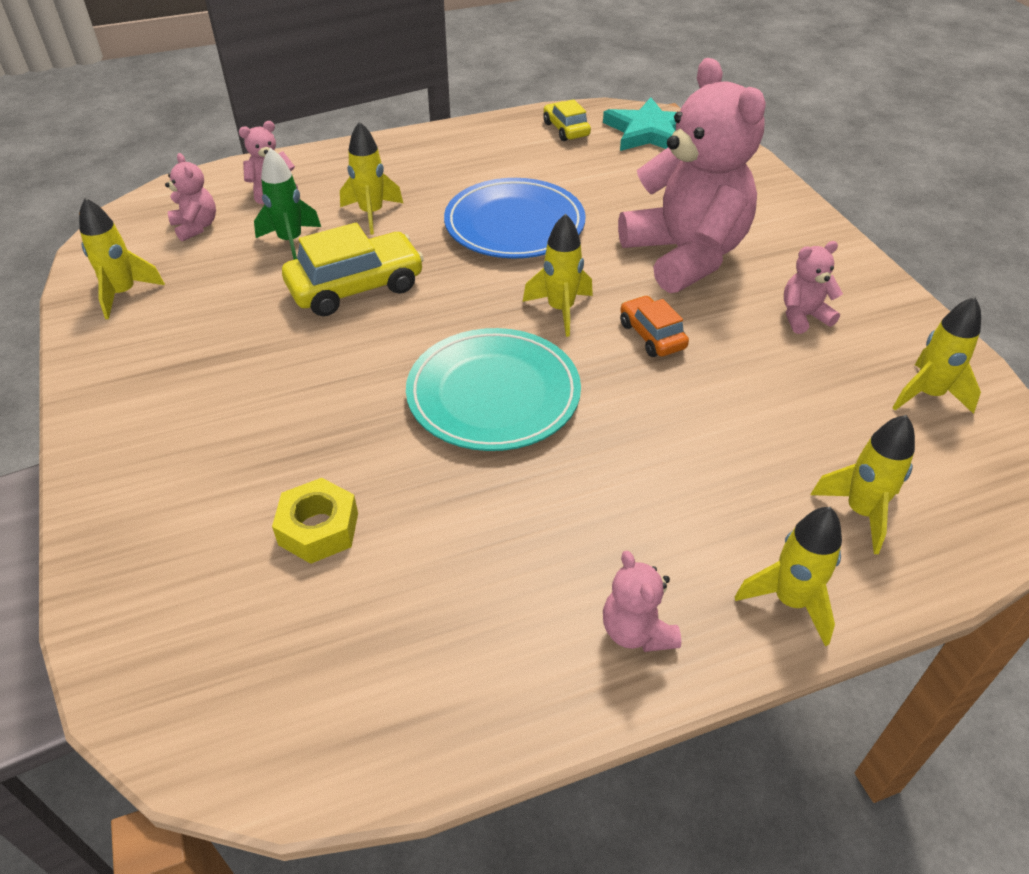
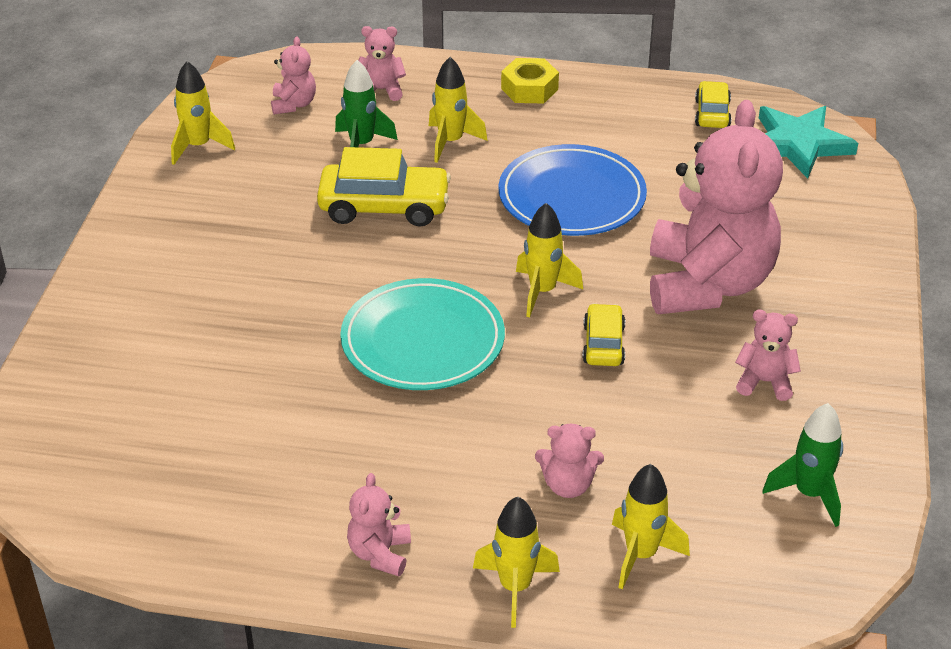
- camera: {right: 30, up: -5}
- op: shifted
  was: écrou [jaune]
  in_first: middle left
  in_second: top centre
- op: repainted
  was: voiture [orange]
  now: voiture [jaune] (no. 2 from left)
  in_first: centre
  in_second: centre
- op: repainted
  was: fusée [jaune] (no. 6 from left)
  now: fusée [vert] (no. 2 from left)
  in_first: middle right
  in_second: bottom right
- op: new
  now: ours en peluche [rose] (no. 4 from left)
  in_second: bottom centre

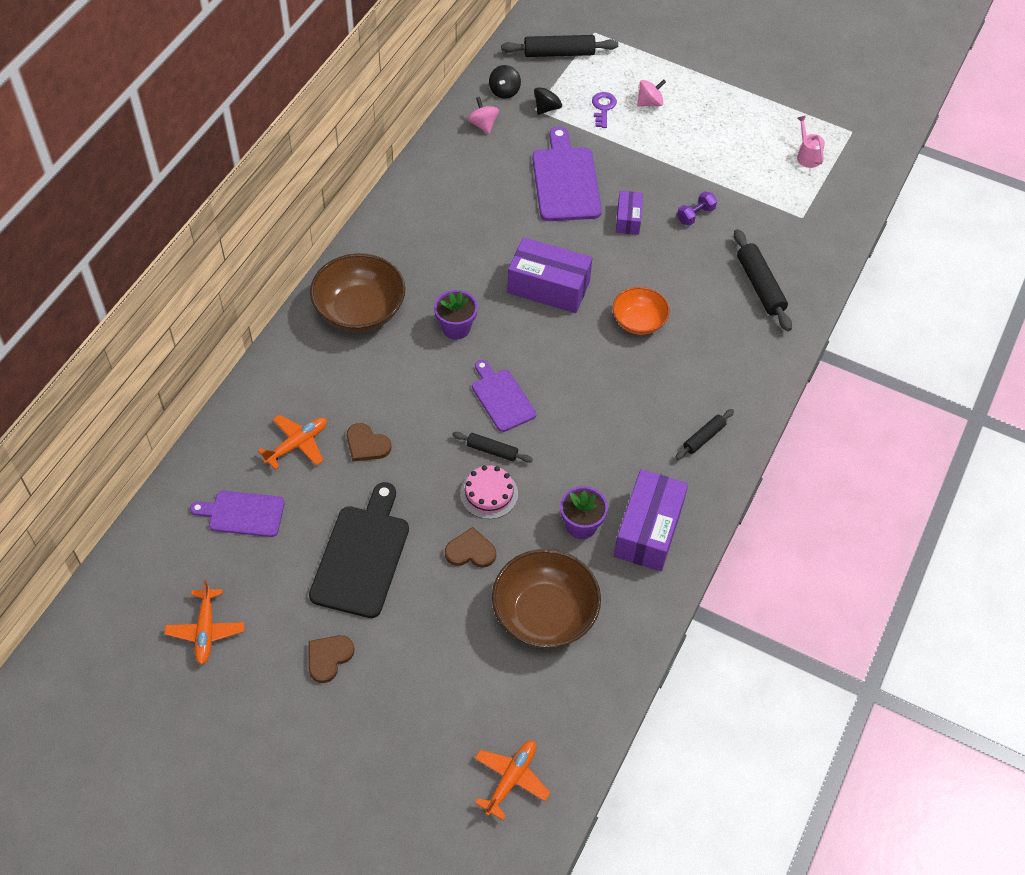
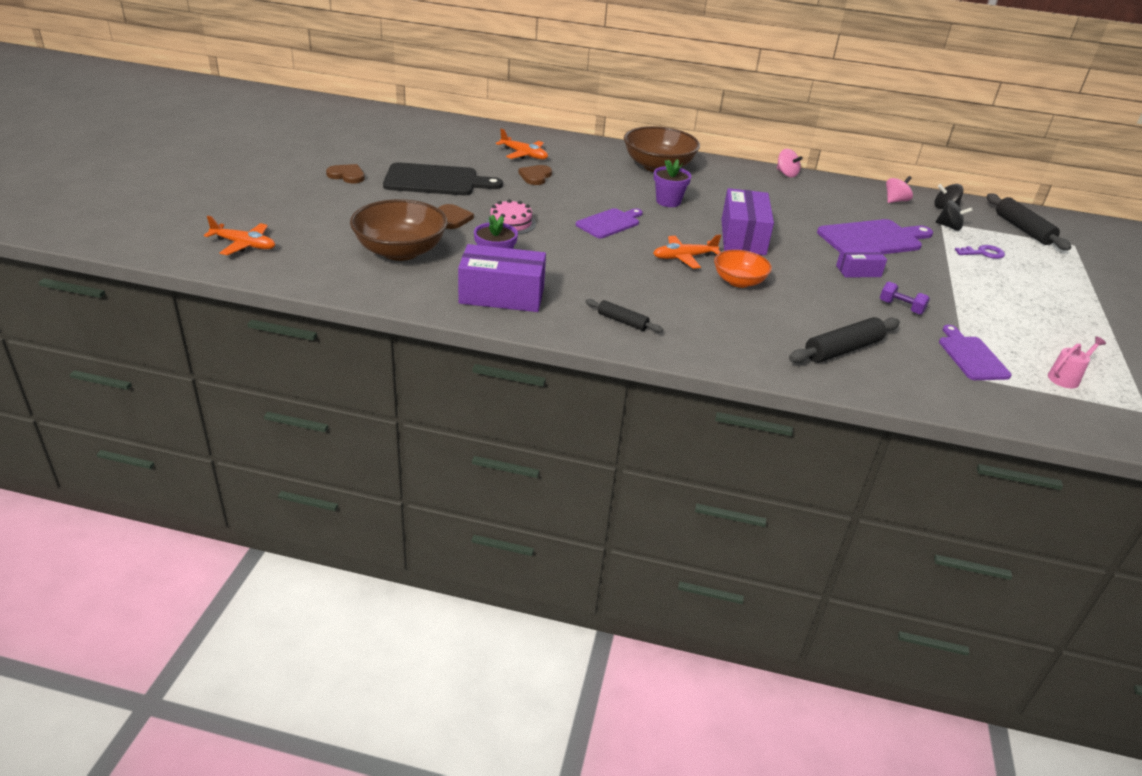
- camera: {right: 75, up: -20}
- op: shifted
  was: avion [orange] (no. 1 from left in the first image)
  now: avion [orange] (no. 3 from left)
  in_first: bottom left
  in_second: top centre
- op: shifted
  was: planche à découper [violet] (no. 1 from left in the first image)
  now: planche à découper [violet] (no. 3 from left)
  in_first: middle left
  in_second: middle right
- op: gone
  was: rouleau à pâtisserie [noir] (no. 1 from left)
  in_first: centre
- op: shifted
  was: toupie [rose] (no. 2 from left in the first image)
  now: toupie [rose] (no. 1 from left)
  in_first: top centre
  in_second: top right

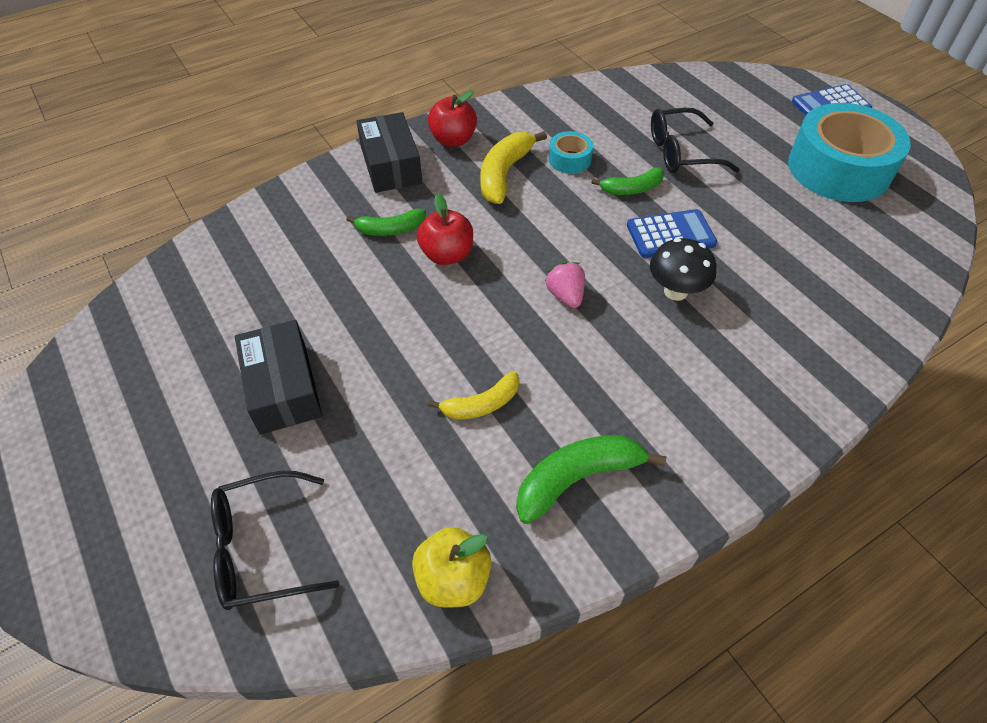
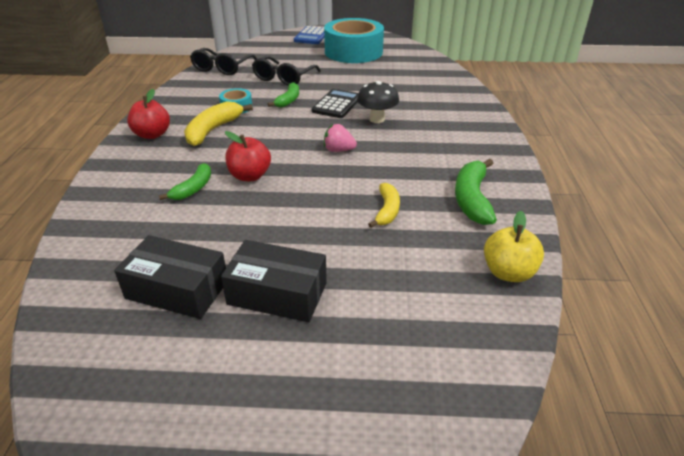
- camera: {right: -55, up: -15}
- op: shifted
  was: lunettes [noir] (no. 1 from left)
  in_first: bottom left
  in_second: top left
- op: shifted
  was: boîte [noir] (no. 2 from left in the first image)
  now: boîte [noir] (no. 1 from left)
  in_first: top centre
  in_second: middle left
- op: rotated
  was: banane [jaune] (no. 2 from left in the first image)
  in_first: top centre
  in_second: top left
  clockwise: 60
- op: repainted
  was: calculatrice [bleu] (no. 1 from left)
  now: calculatrice [noir]
  in_first: top right
  in_second: top centre

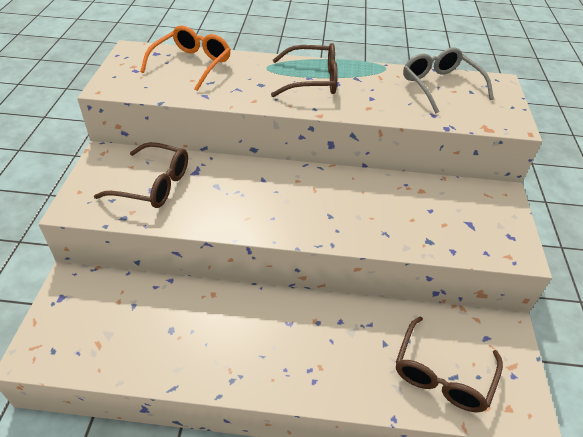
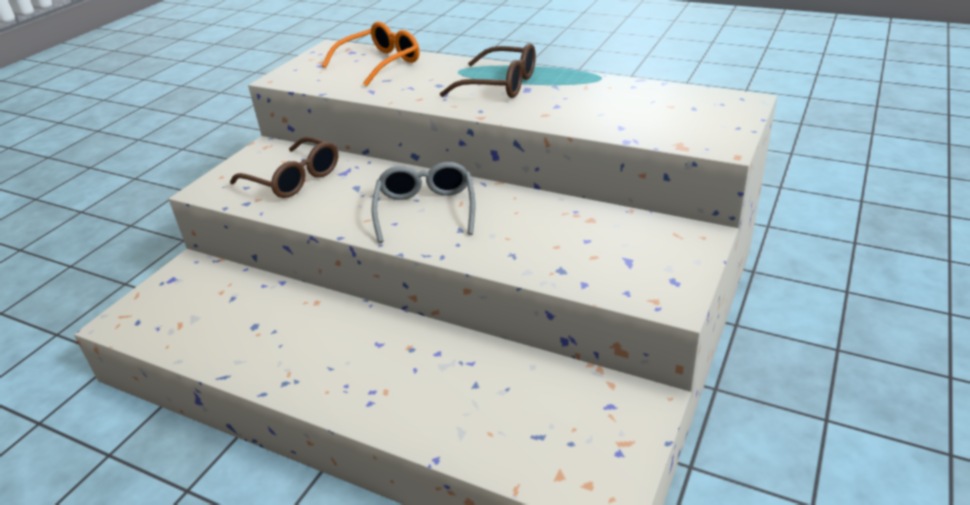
- camera: {right: 25, up: -10}
- op: gone
  was: lunettes [marron] (no. 3 from left)
  in_first: bottom right
- op: shifted
  was: lunettes [gris]
  in_first: top right
  in_second: centre

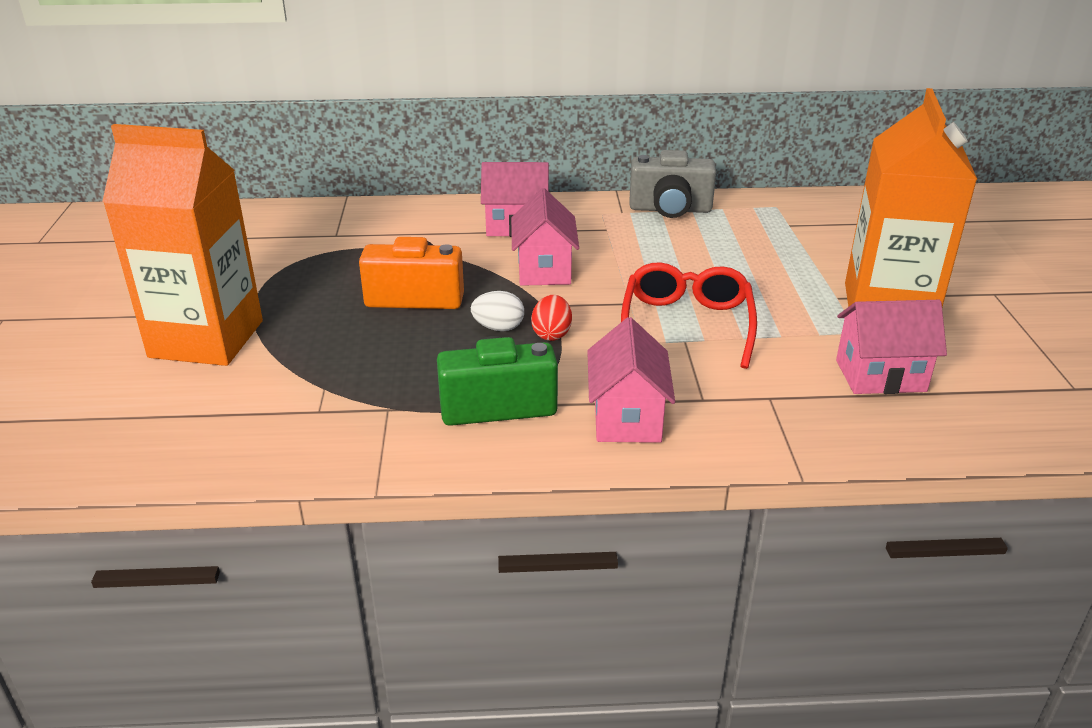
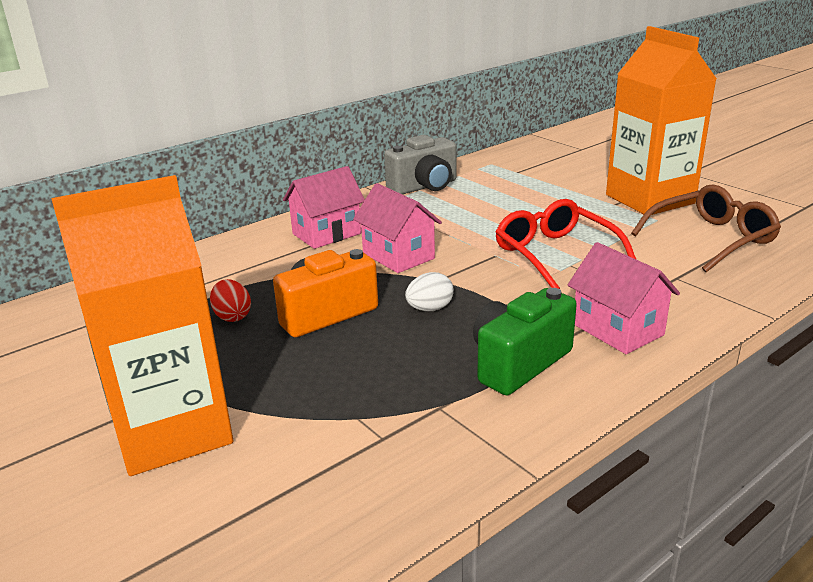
- camera: {right: -35, up: -5}
- op: shifted
  was: œuf [rouge]
  in_first: centre
  in_second: middle left
- op: swapped
  was: maison [rose] (no. 4 from left)
  now: lunettes [marron]
  in_first: middle right
  in_second: middle right

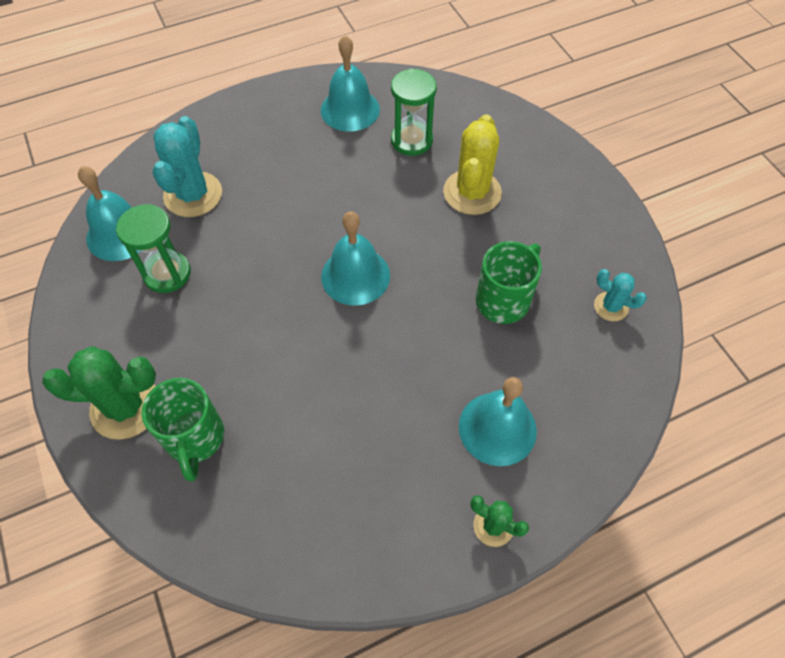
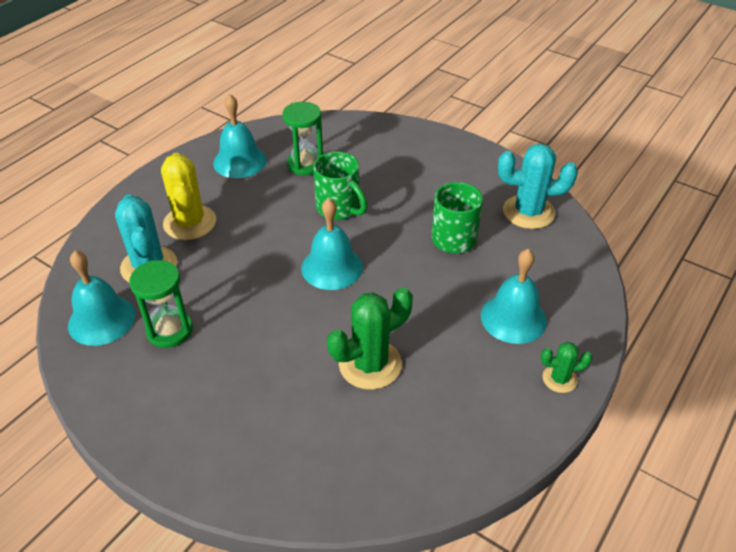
- camera: {right: -30, up: -15}
- op: shifted
  was: cactus [vert] (no. 1 from left)
  in_first: middle left
  in_second: centre
- op: shifted
  was: tasse [vert] (no. 1 from left)
  in_first: middle left
  in_second: centre
- op: shifted
  was: cactus [jaune]
  in_first: top centre
  in_second: middle left
- op: scaled
  was: cactus [turquoise] (no. 2 from left)
  in_first: middle right
  in_second: middle right
  ratio: 1.86

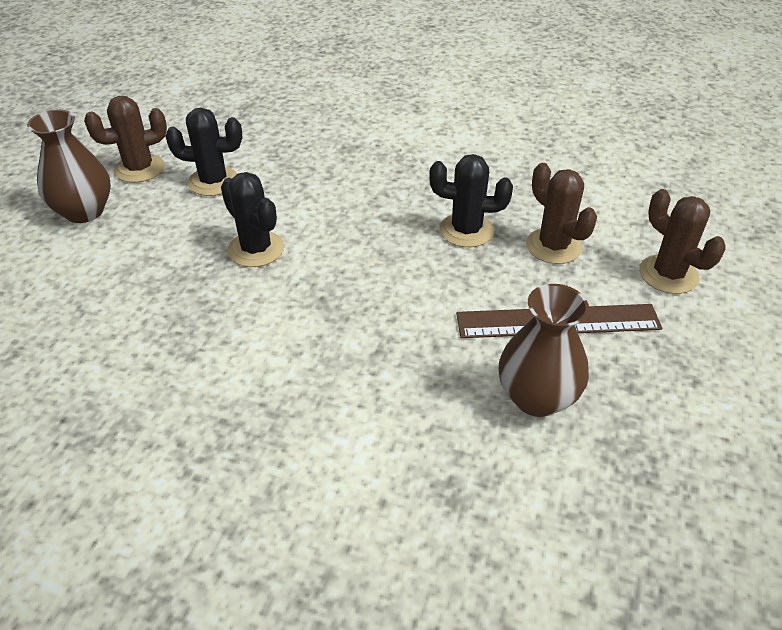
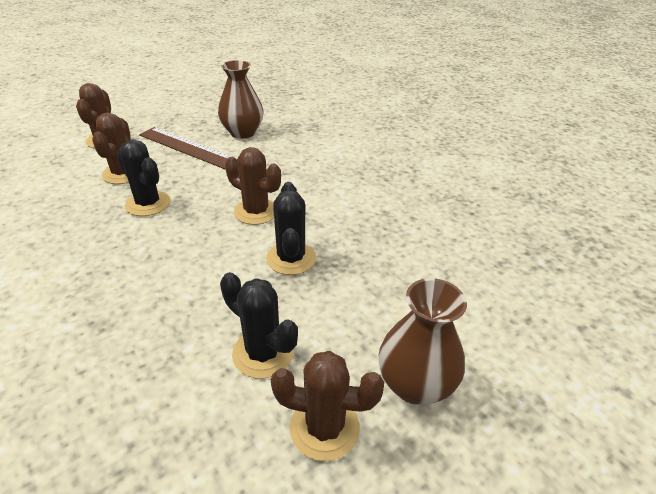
- camera: {right: -145, up: -5}
- op: new
  now: cactus [marron] (no. 3 from left)
  in_second: centre

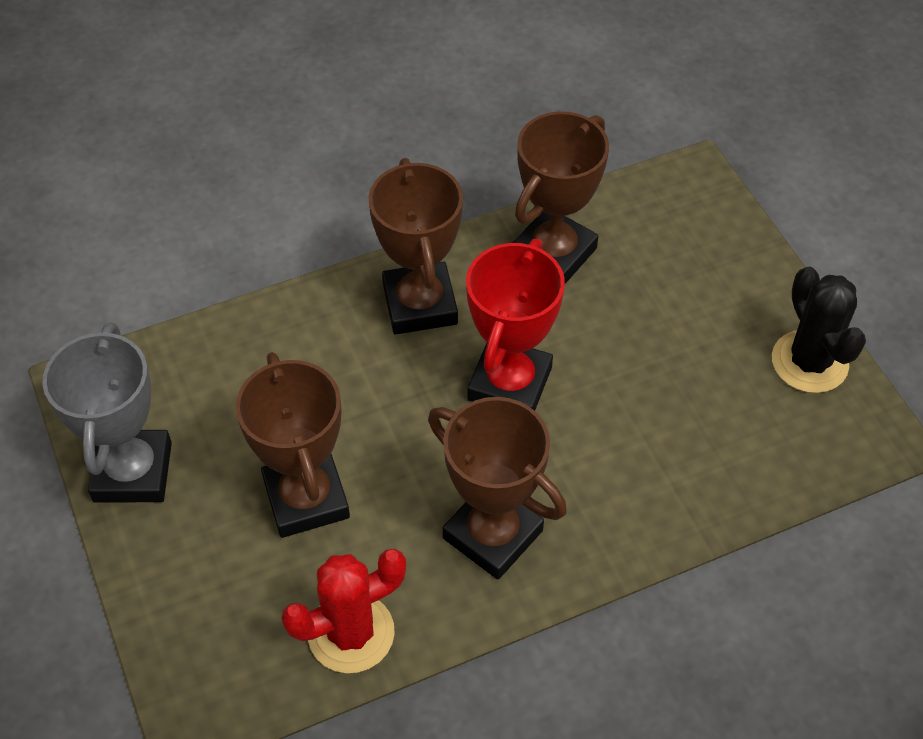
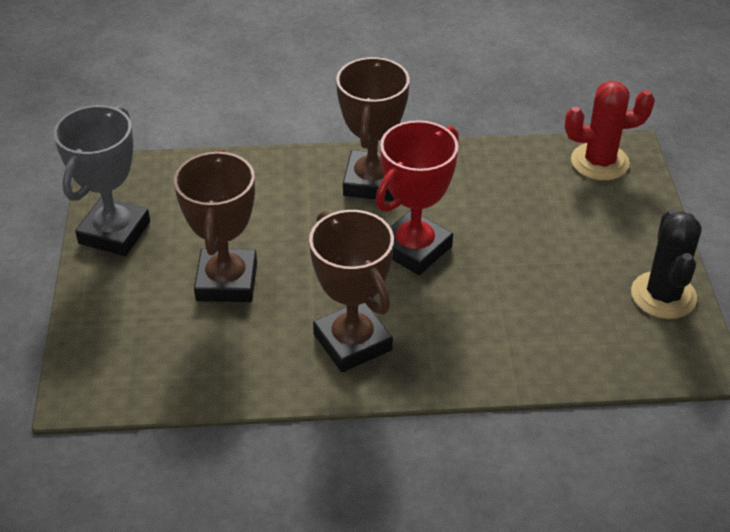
- camera: {right: 20, up: -10}
- op: shifted
  was: cactus [rouge]
  in_first: bottom centre
  in_second: top right
- op: gone
  was: trophée [marron] (no. 4 from left)
  in_first: top centre

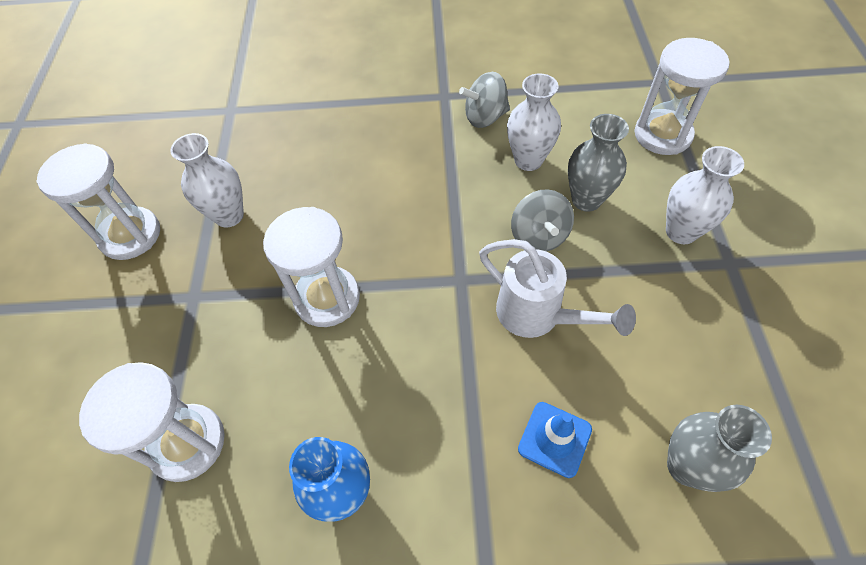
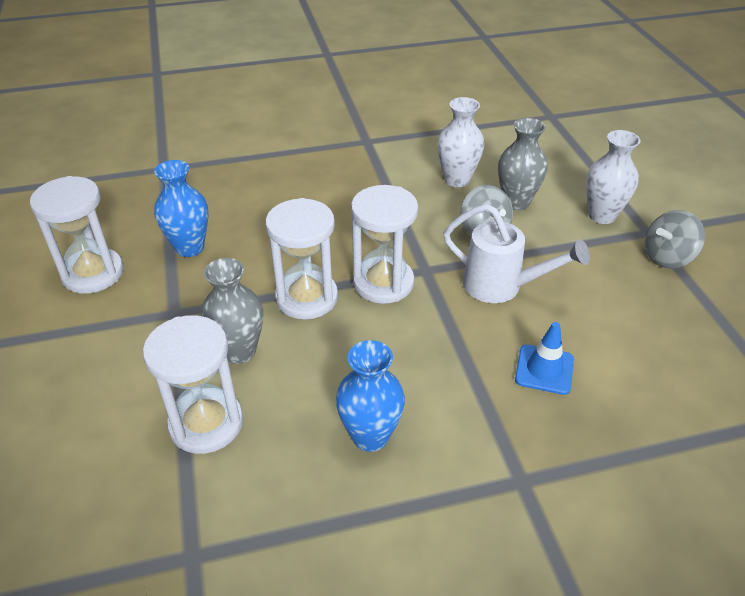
- camera: {right: -15, up: -15}
- op: repainted
  was: vase [blanc] (no. 1 from left)
  now: vase [bleu] (no. 1 from left)
  in_first: top left
  in_second: middle left
- op: shifted
  was: toupie [gris] (no. 1 from left in the first image)
  now: toupie [gris] (no. 2 from left)
  in_first: top centre
  in_second: middle right
- op: shifted
  was: sablier [blanc] (no. 4 from left)
  in_first: top right
  in_second: centre
- op: shifted
  was: vase [gris] (no. 2 from left in the first image)
  now: vase [gris] (no. 1 from left)
  in_first: bottom right
  in_second: middle left

